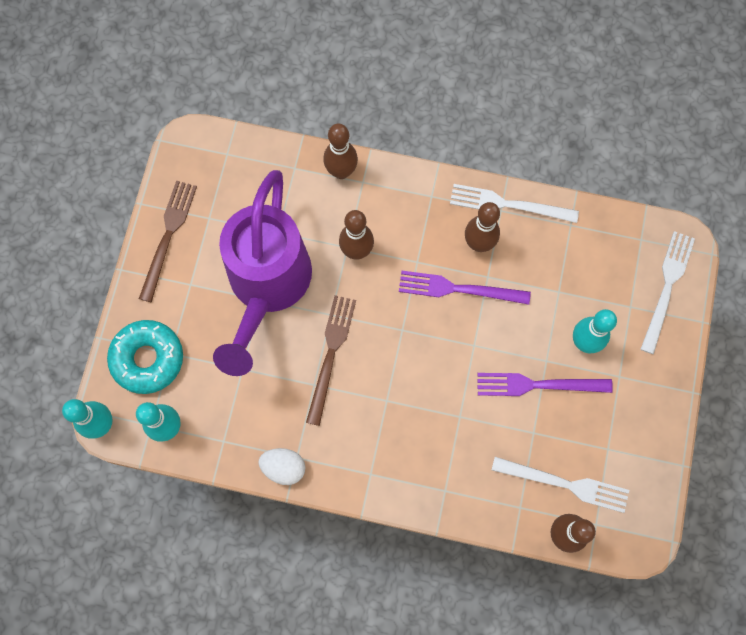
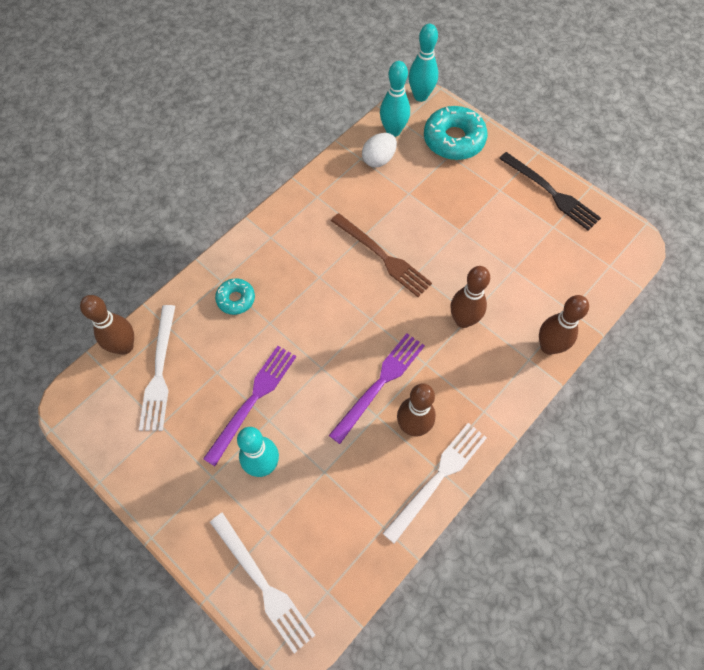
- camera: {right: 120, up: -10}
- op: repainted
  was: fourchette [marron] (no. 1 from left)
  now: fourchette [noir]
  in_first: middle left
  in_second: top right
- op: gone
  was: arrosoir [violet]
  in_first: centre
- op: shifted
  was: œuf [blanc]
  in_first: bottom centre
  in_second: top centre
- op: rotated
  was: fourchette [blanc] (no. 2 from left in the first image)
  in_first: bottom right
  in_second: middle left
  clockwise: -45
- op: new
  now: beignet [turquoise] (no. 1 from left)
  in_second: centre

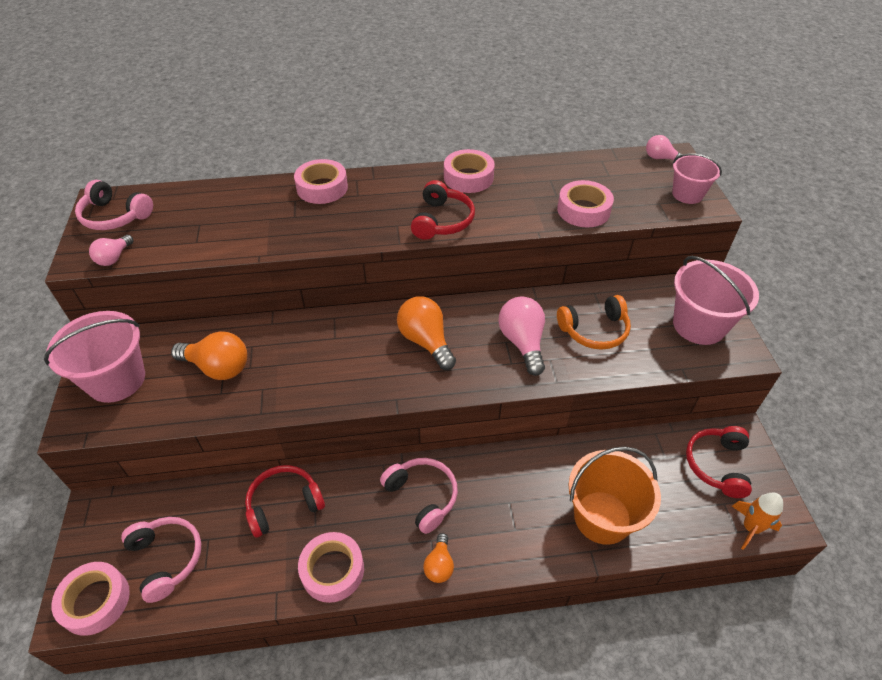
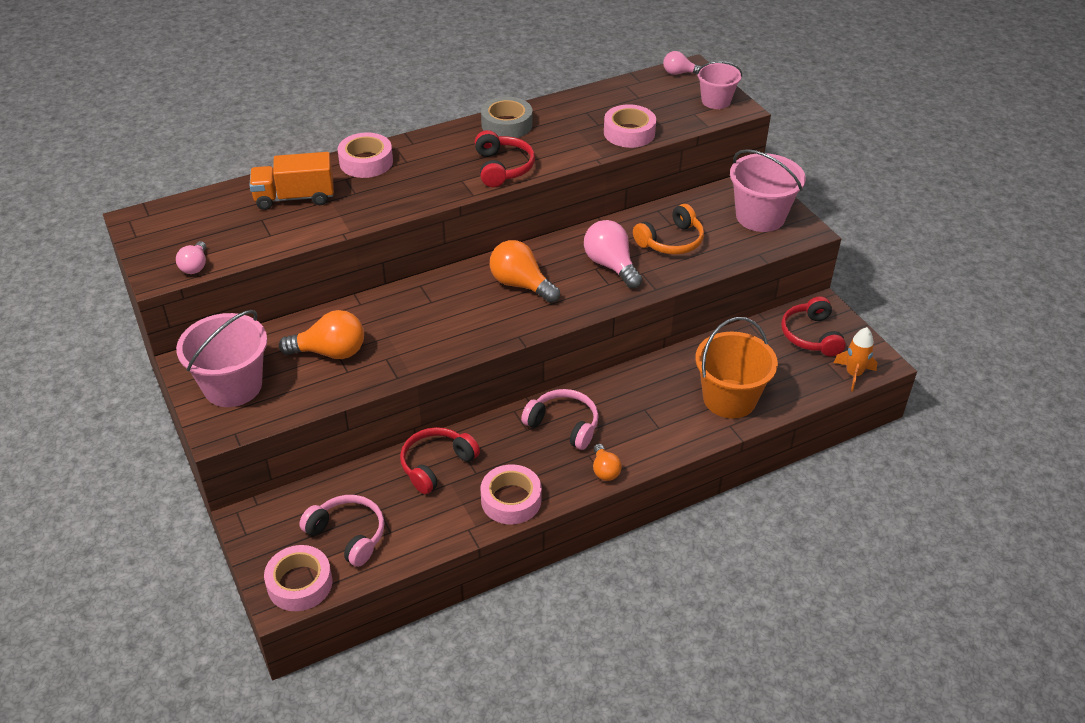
- camera: {right: -20, up: -5}
- op: gone
  was: casque audio [rose] (no. 1 from left)
  in_first: top left
- op: repainted
  was: ruban adhésif [rose] (no. 4 from left)
  now: ruban adhésif [gris]
  in_first: top centre
  in_second: top centre
- op: new
  now: camion [orange]
  in_second: top left

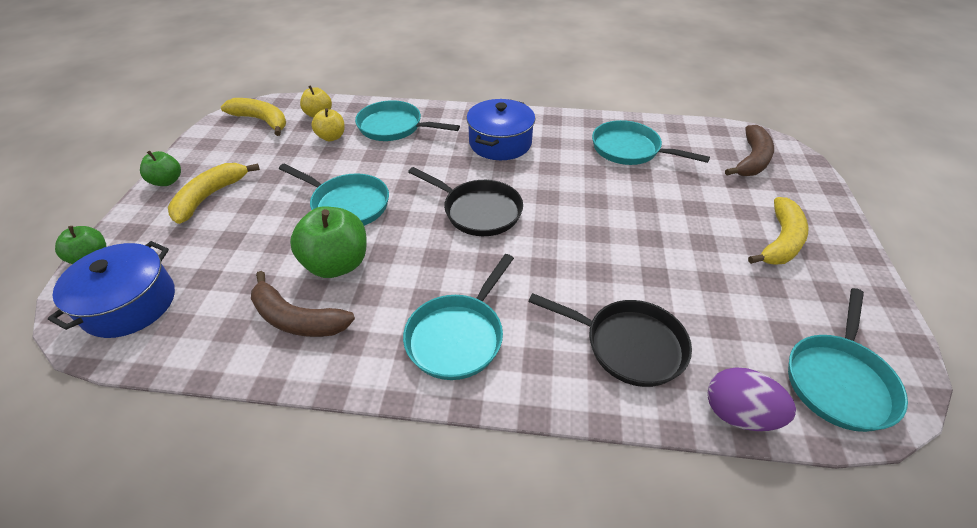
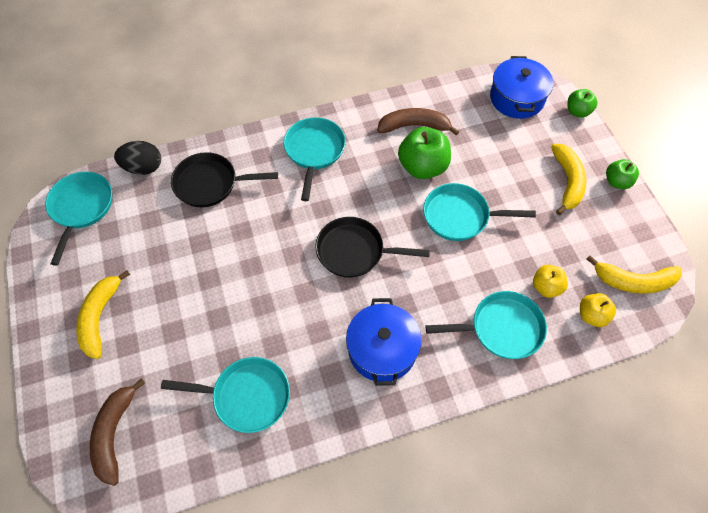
- camera: {right: 155, up: 15}
- op: repainted
  was: œuf [violet]
  now: œuf [noir]
  in_first: bottom right
  in_second: top left

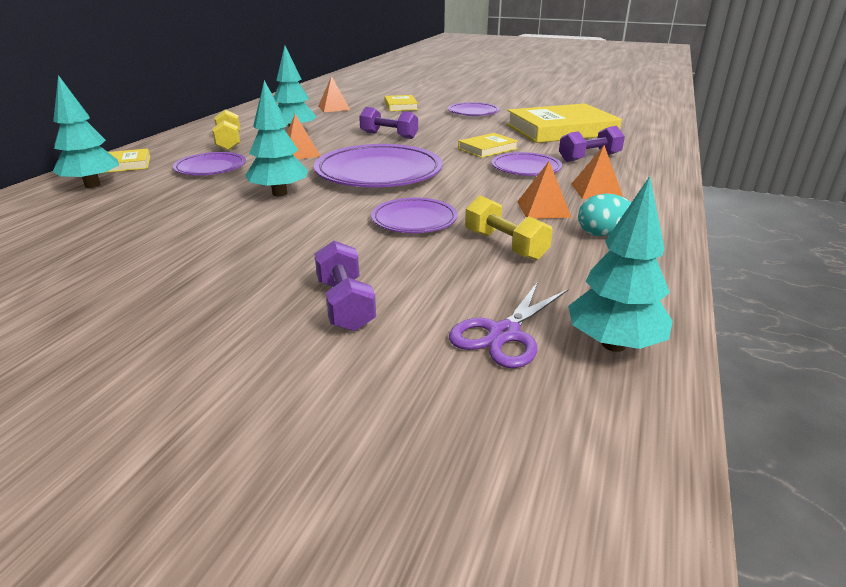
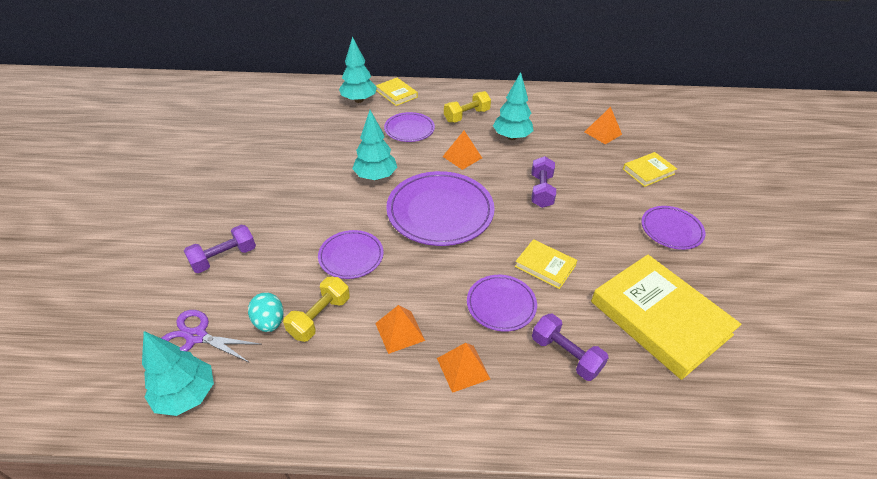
- camera: {right: 70, up: 15}
- op: shifted
  was: œuf [turquoise]
  in_first: middle right
  in_second: middle left

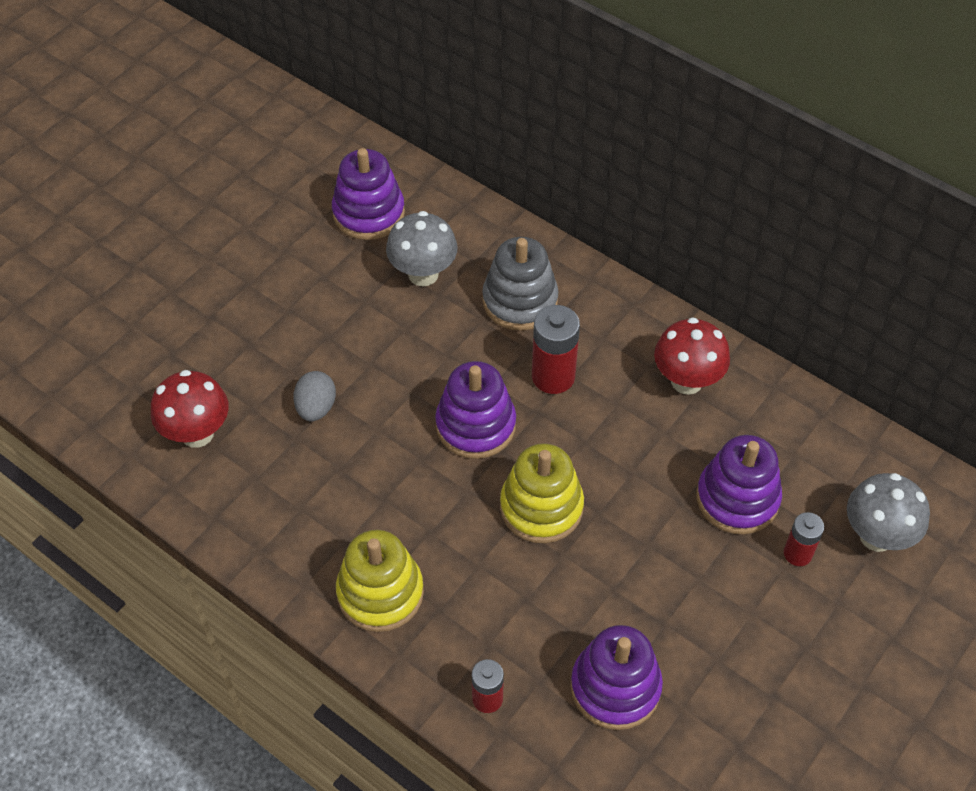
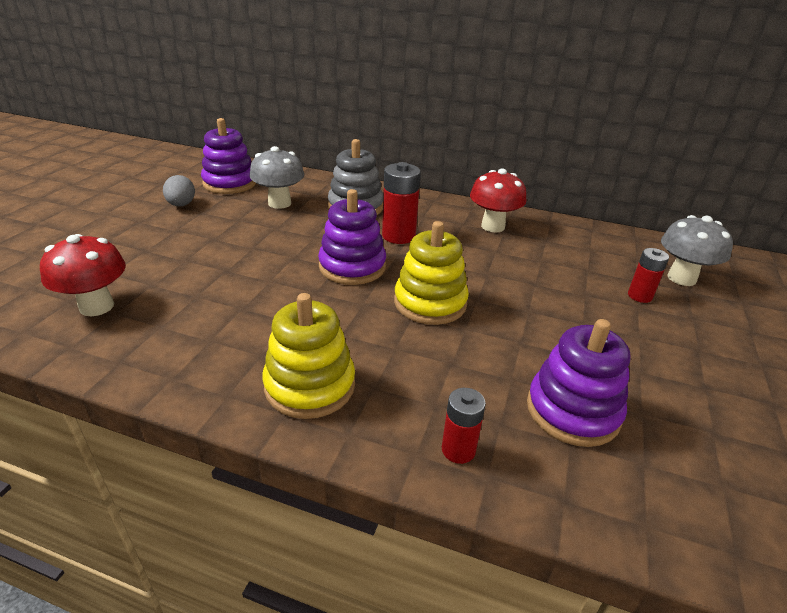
- camera: {right: -20, up: -20}
- op: shifted
  was: œuf [gris]
  in_first: middle left
  in_second: top left
- op: gone
  was: jouet à empiler [violet] (no. 4 from left)
  in_first: middle right

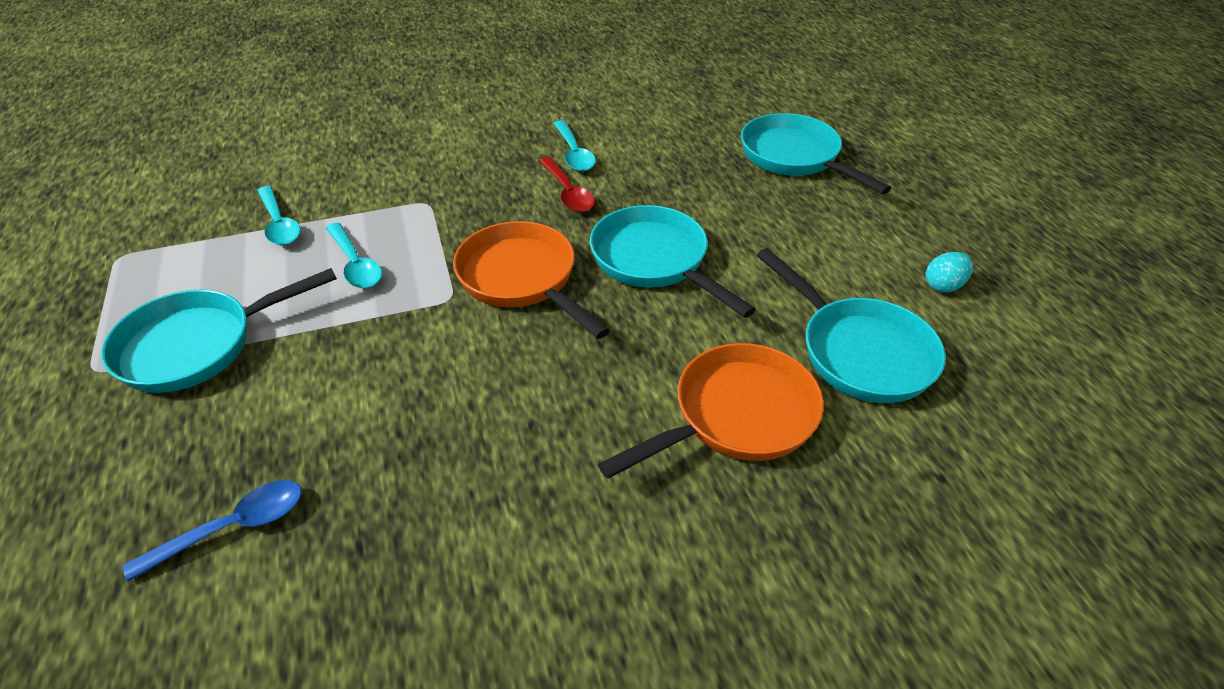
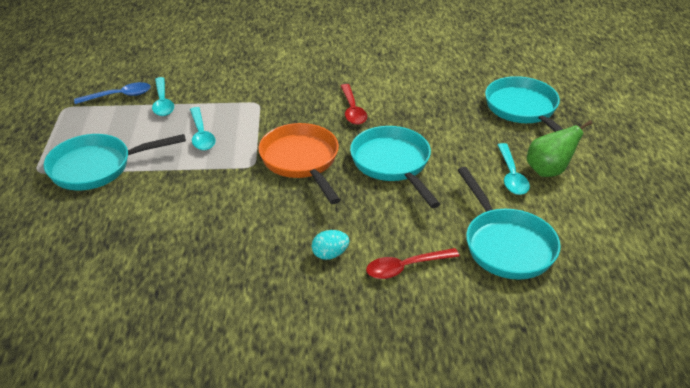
- camera: {right: 15, up: -5}
- op: shifted
  was: cuillère [bleu]
  in_first: bottom left
  in_second: top left
- op: shifted
  was: cuillère [turquoise] (no. 3 from left)
  in_first: top centre
  in_second: middle right
- op: swapped
  was: poêle [orange] (no. 2 from left)
  now: cuillère [rouge] (no. 2 from left)
  in_first: centre
  in_second: bottom centre
- op: shifted
  was: œuf [turquoise]
  in_first: middle right
  in_second: centre
- op: new
  now: poire [vert]
  in_second: middle right

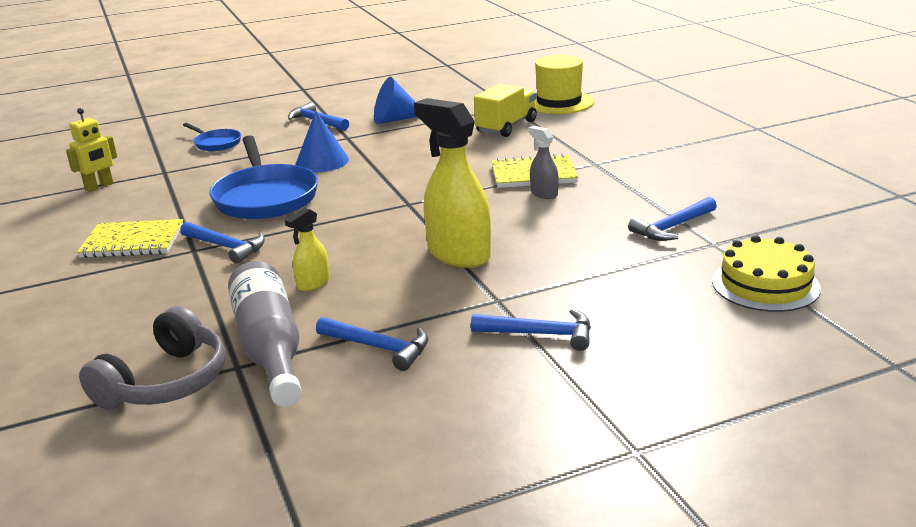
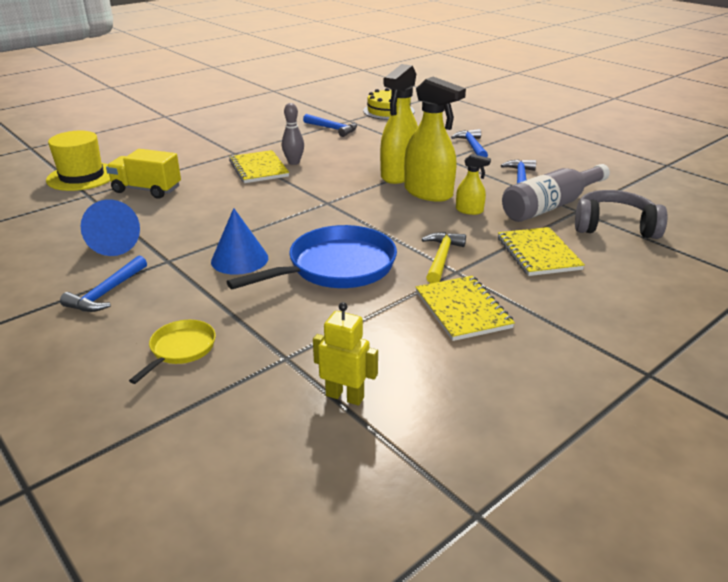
- camera: {right: -110, up: 5}
- op: repainted
  was: marteau [bleu] (no. 1 from left)
  now: marteau [jaune]
  in_first: middle left
  in_second: centre
- op: repainted
  was: poêle [bleu] (no. 1 from left)
  now: poêle [jaune]
  in_first: top left
  in_second: middle left
- op: swapped
  was: vaporisateur [gris]
  now: quille [gris]
  in_first: top centre
  in_second: top centre
- op: new
  now: vaporisateur [jaune] (no. 2 from left)
  in_second: top centre
- op: new
  now: carnet [jaune] (no. 3 from left)
  in_second: middle right

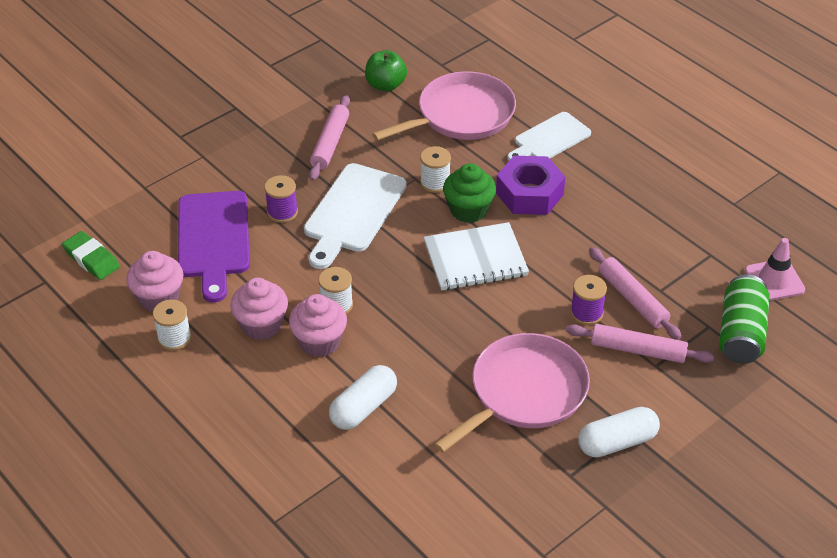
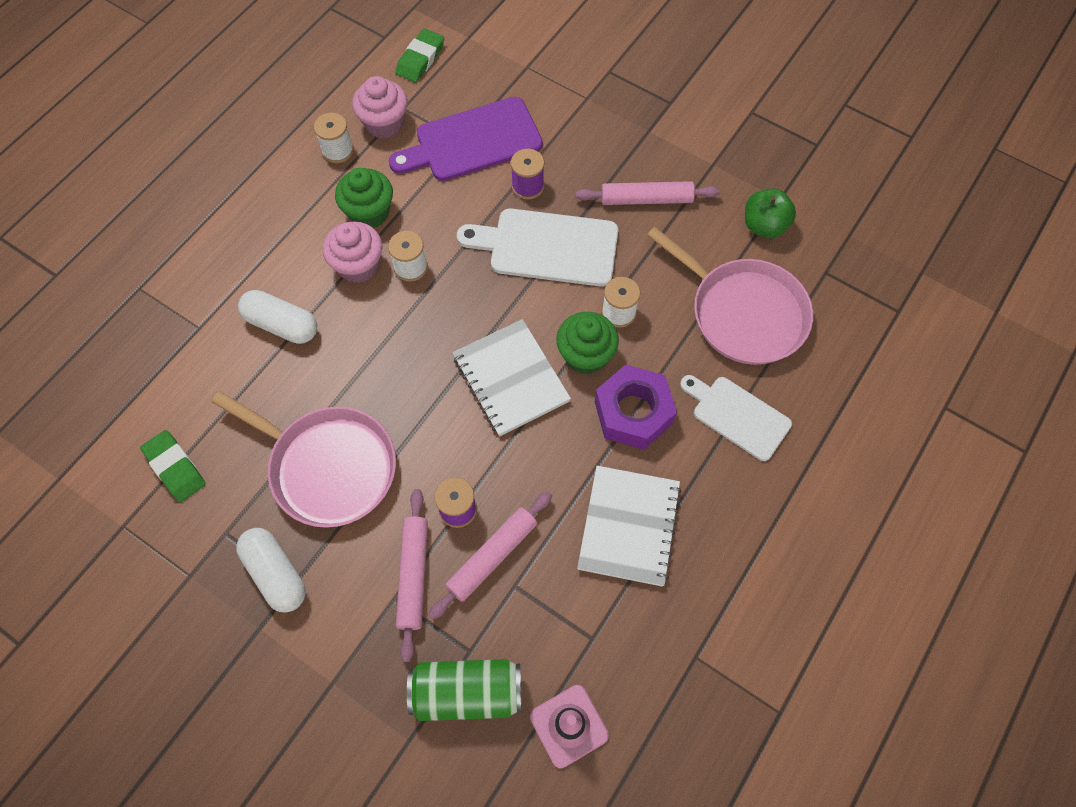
- camera: {right: 75, up: 20}
- op: repainted
  was: muffin [rose] (no. 2 from left)
  now: muffin [vert] (no. 1 from left)
  in_first: middle left
  in_second: top centre
- op: new
  now: gomme [vert] (no. 1 from left)
  in_second: middle left
- op: new
  now: carnet [blanc] (no. 2 from left)
  in_second: centre

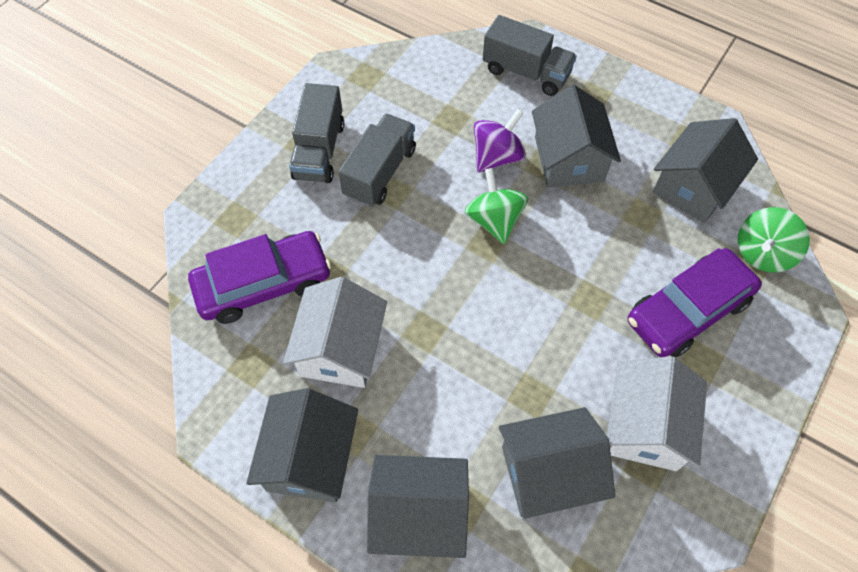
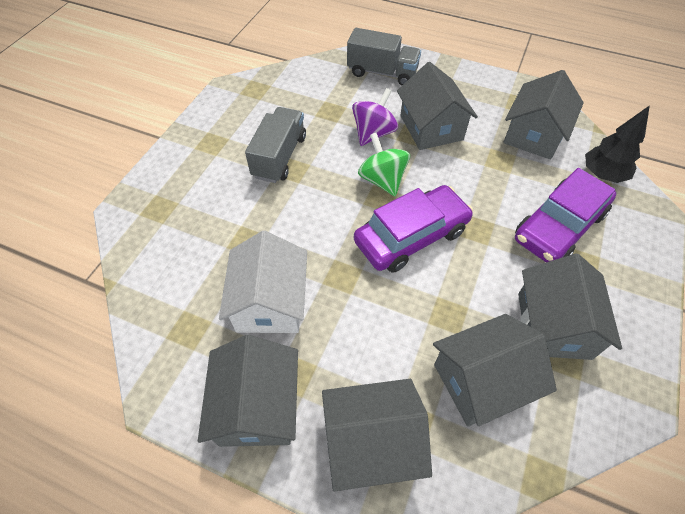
- camera: {right: -10, up: -5}
- op: shifted
  was: voiture [violet] (no. 1 from left)
  in_first: middle left
  in_second: centre
- op: gone
  was: camion [gris] (no. 1 from left)
  in_first: top centre
- op: repainted
  was: maison [blanc] (no. 2 from left)
  now: maison [gris] (no. 6 from left)
  in_first: bottom right
  in_second: middle right
- op: swapped
  was: toupie [vert] (no. 2 from left)
  now: arbre [noir]
  in_first: middle right
  in_second: top right

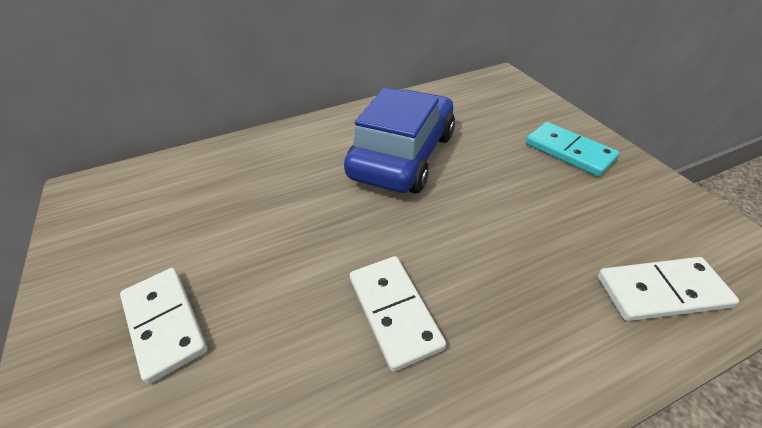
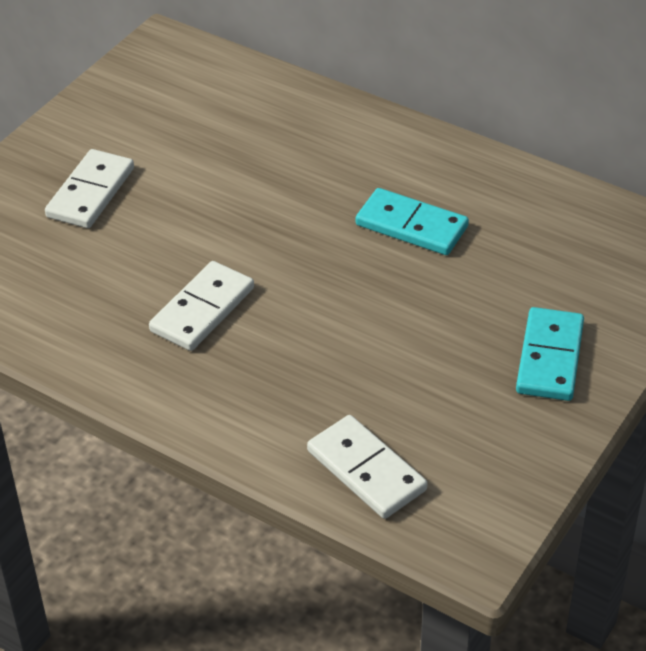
- camera: {right: 55, up: 0}
- op: swapped
  was: voiture [bleu]
  now: domino [turquoise] (no. 1 from left)
  in_first: top centre
  in_second: centre

